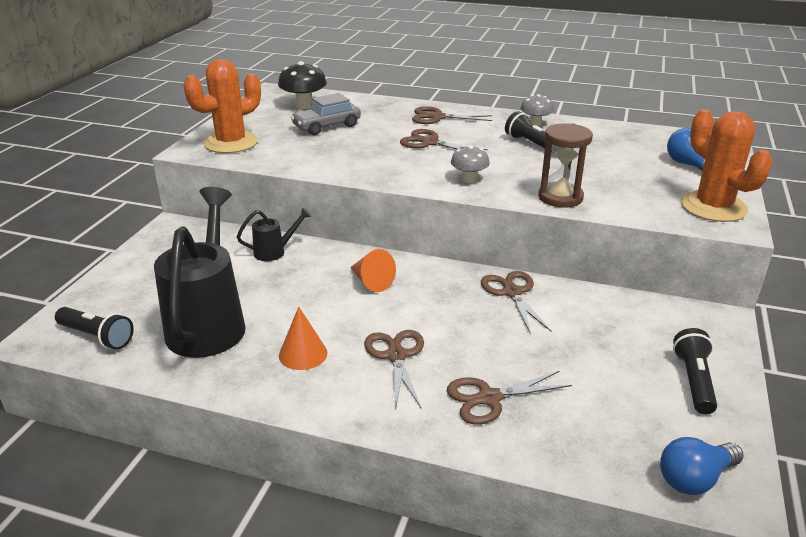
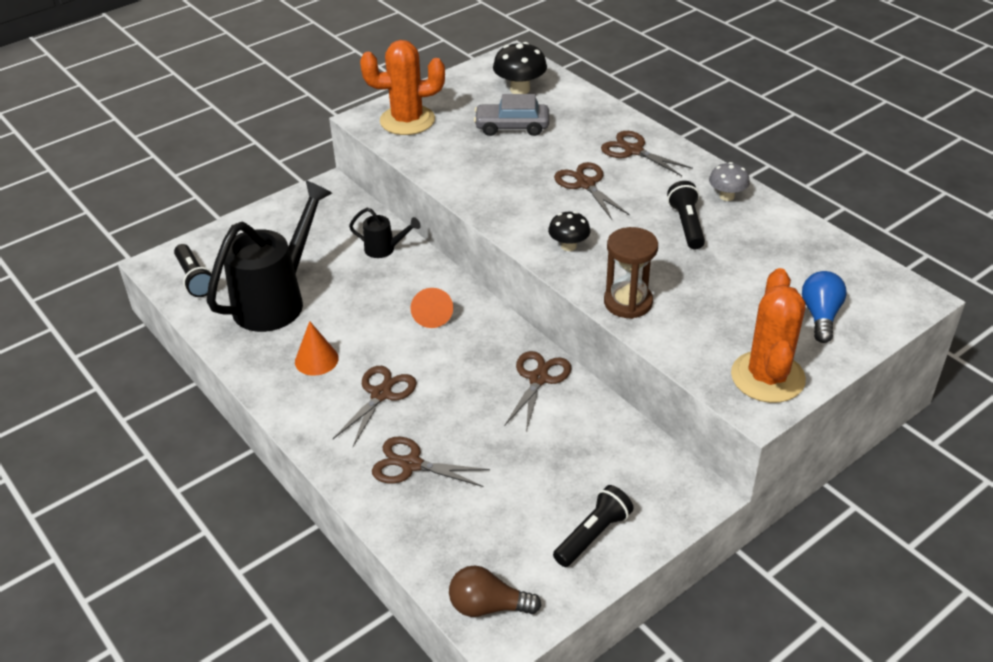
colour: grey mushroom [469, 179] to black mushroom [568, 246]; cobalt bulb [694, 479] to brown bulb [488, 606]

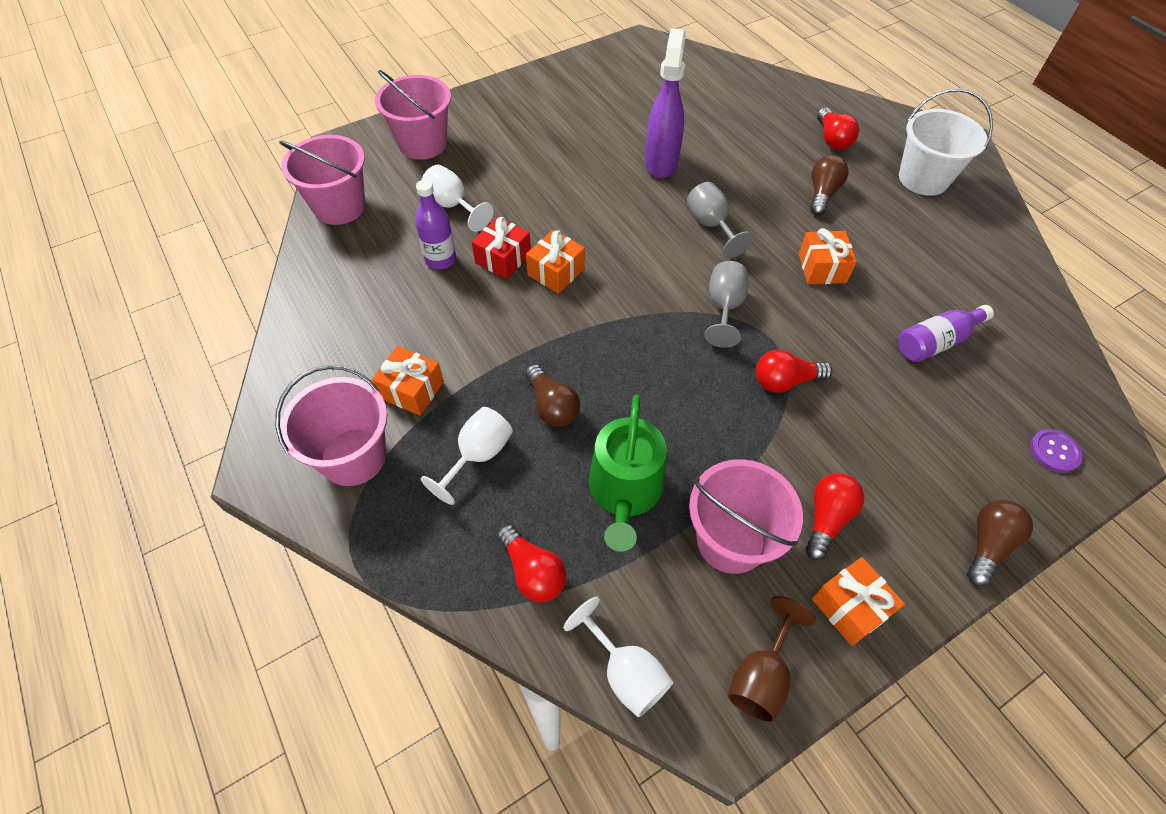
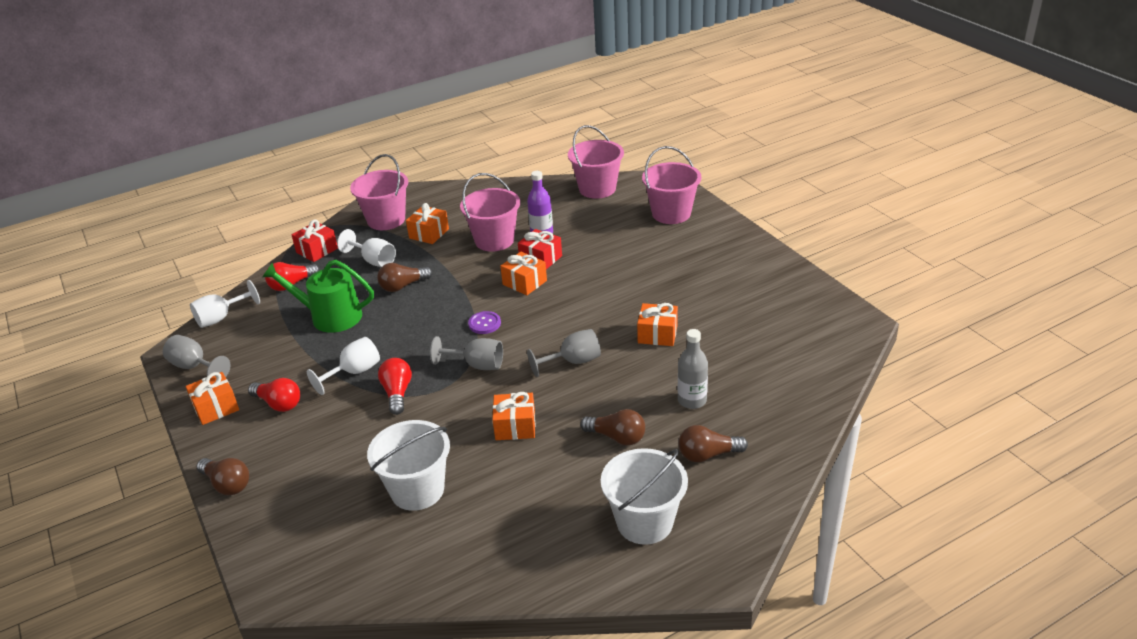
appeared: red gift [317, 250]; grey flask [692, 400]
relocated: pure white wine glass [453, 206] to [353, 373]; pink pail [731, 540] to [494, 240]; purple shirt button [1054, 451] to [484, 324]
exchanged: purple spray bottle [661, 163] to orange-coloured gift [657, 334]; purple flask [936, 342] to pure white pail [417, 490]
colour: brown wine glass [761, 675] to grey wine glass [195, 367]; red bulb [832, 139] to brown bulb [708, 455]

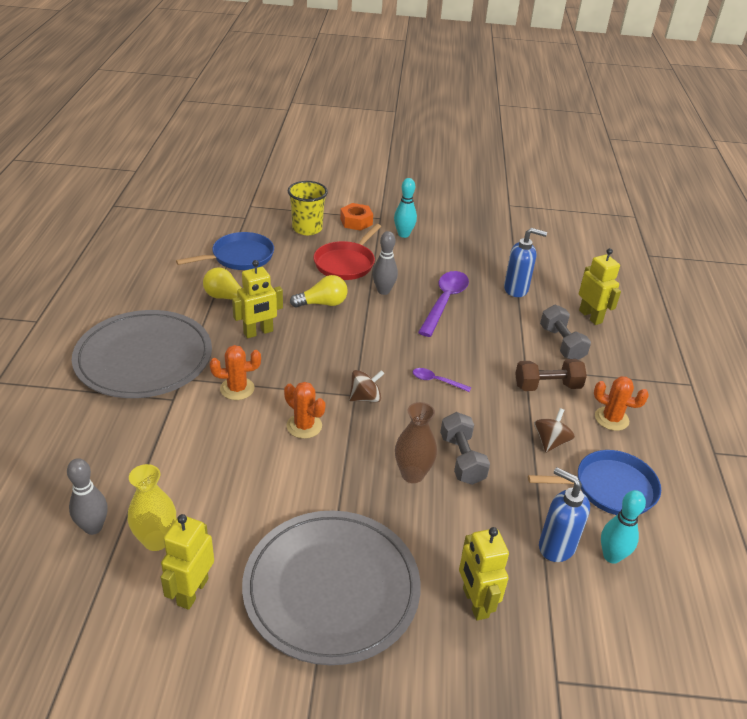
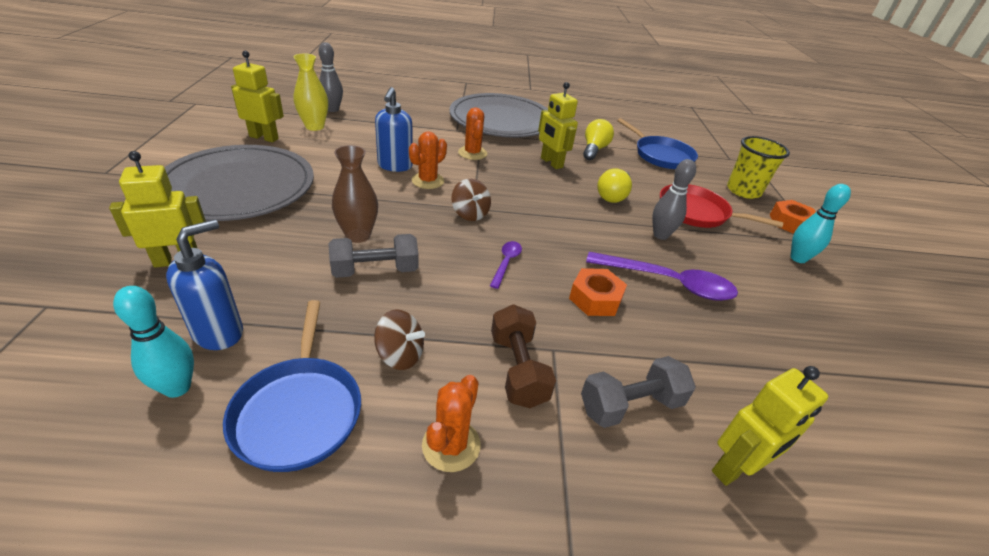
appeared: orange-coloured nut [595, 299]
relocated: cobalt soap pump [516, 289] to [395, 166]
spun: bright yellow bulb [322, 303] = [613, 195] 45 degrees clockwise

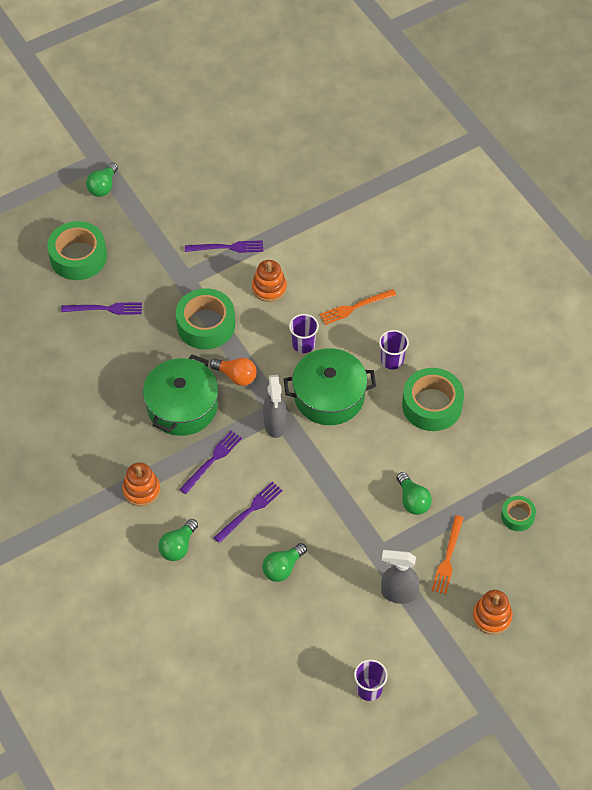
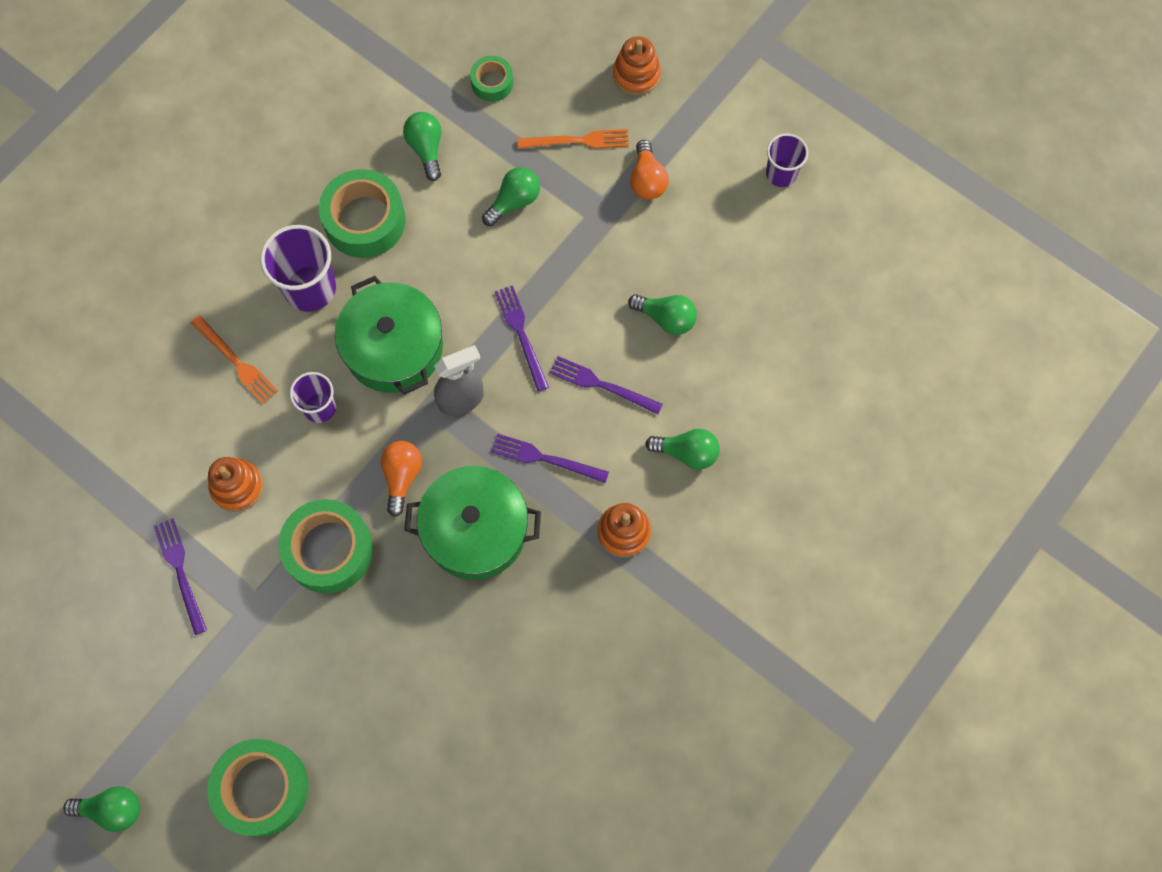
appeared: green bulb [426, 149]
relocated: purple fork [105, 309] to [521, 334]
exchanged: grey spray bottle [398, 593] to orange-coloured bulb [647, 180]
size: purple tumbler [392, 360] = [310, 288] x1.63

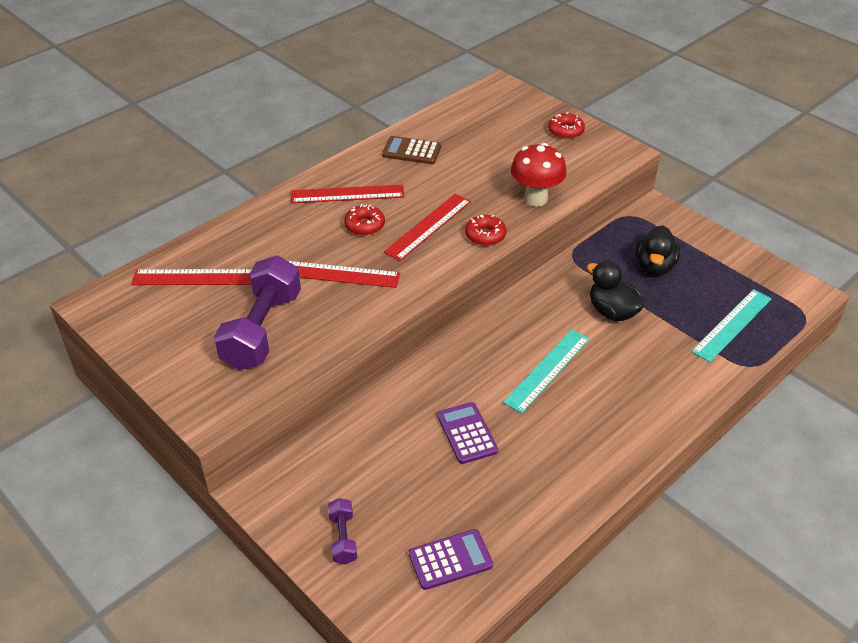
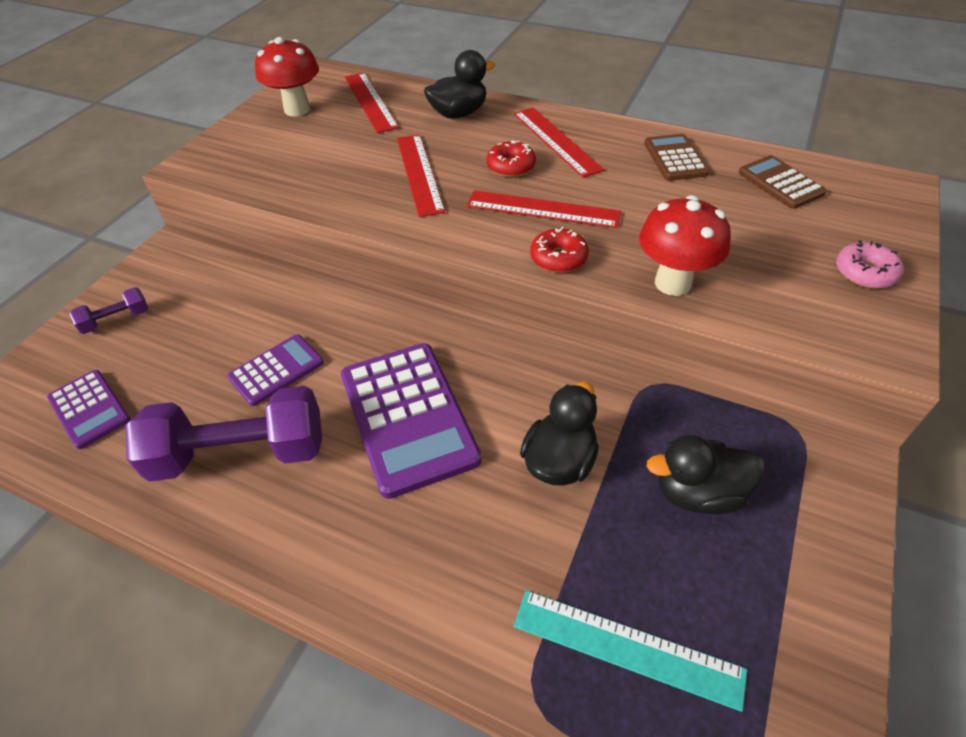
appeared: red mushroom [297, 109]; black duck [459, 113]; brown adding machine [780, 183]
relocated: purple dumbbell [262, 330] to [240, 453]
exchanged: turquoise straightedge [547, 370] to purple adding machine [408, 417]
colour: red glazed donut [565, 131] to pink glazed donut [865, 273]

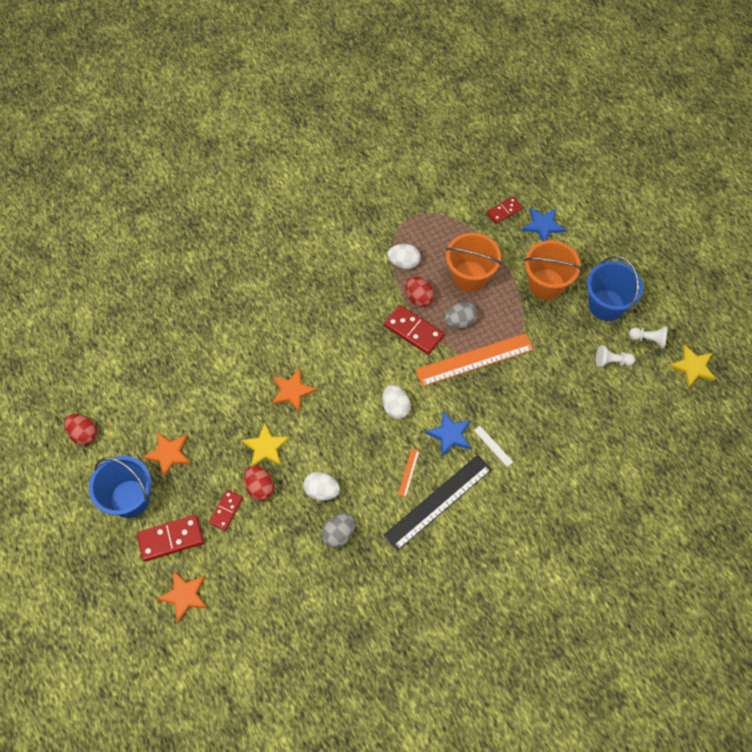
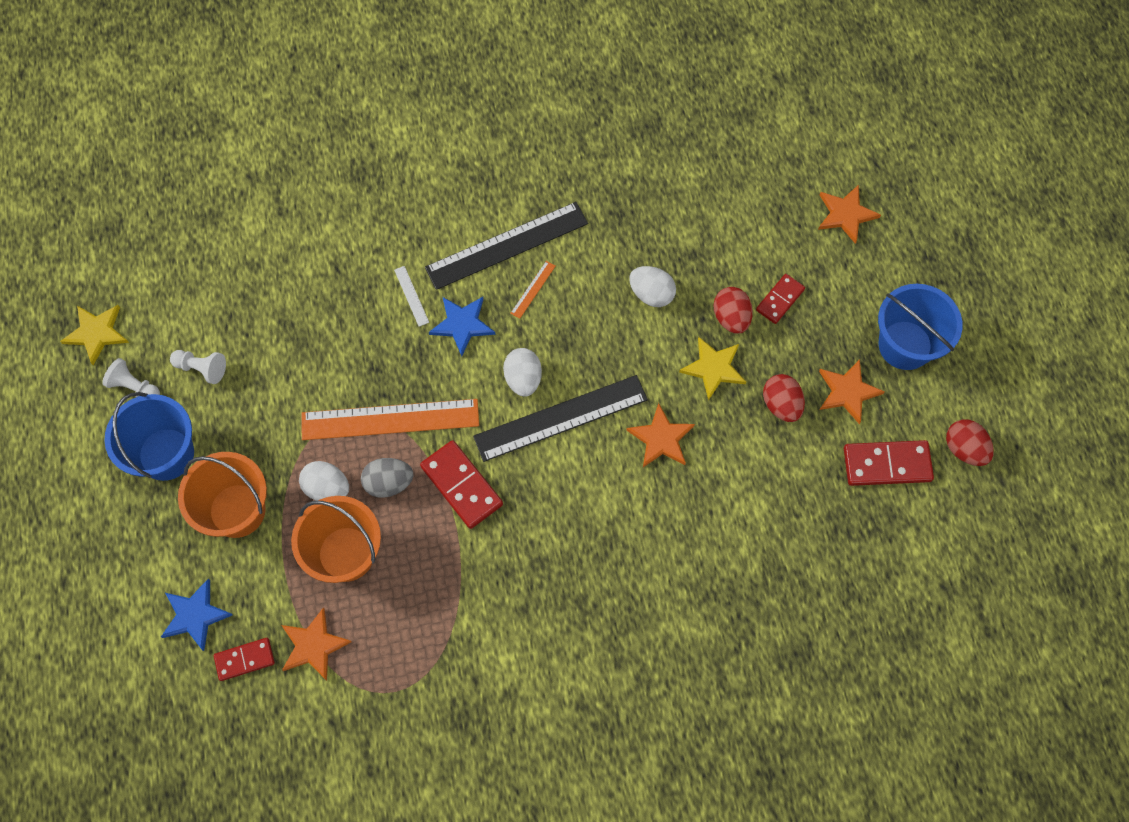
missing: grey egg [339, 534]
appeared: orange-coloured star [313, 645]; black straightedge [561, 418]
relocated: red domino piece [171, 539] to [887, 464]; pure white egg [403, 263] to [327, 488]; red egg [418, 298] to [781, 404]

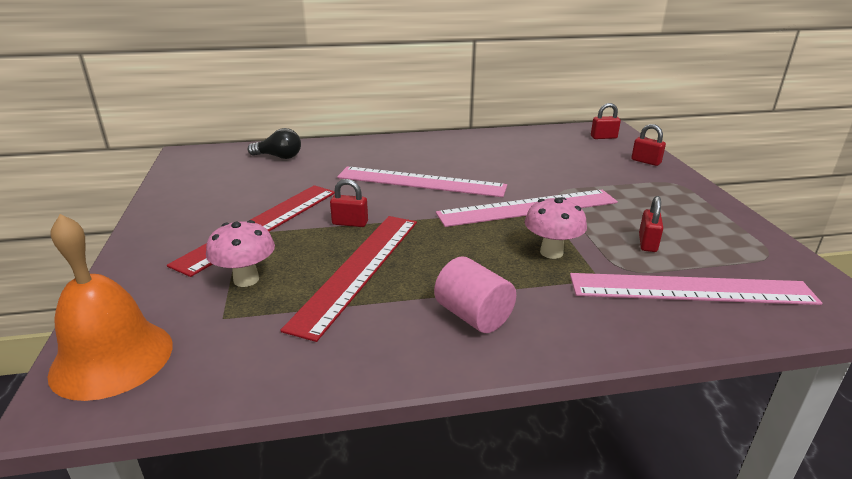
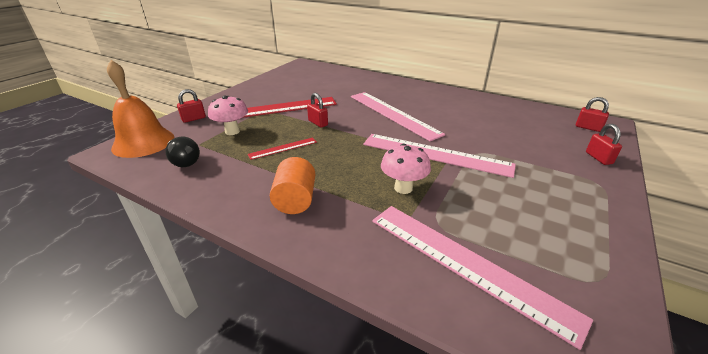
relocated: black bulb [279, 157] to [184, 161]; red small lock [647, 243] to [193, 119]
colour: pink cylinder shape [473, 316] to orange-coloured cylinder shape [295, 200]
size: red straightedge [358, 269] = [283, 148] x0.48

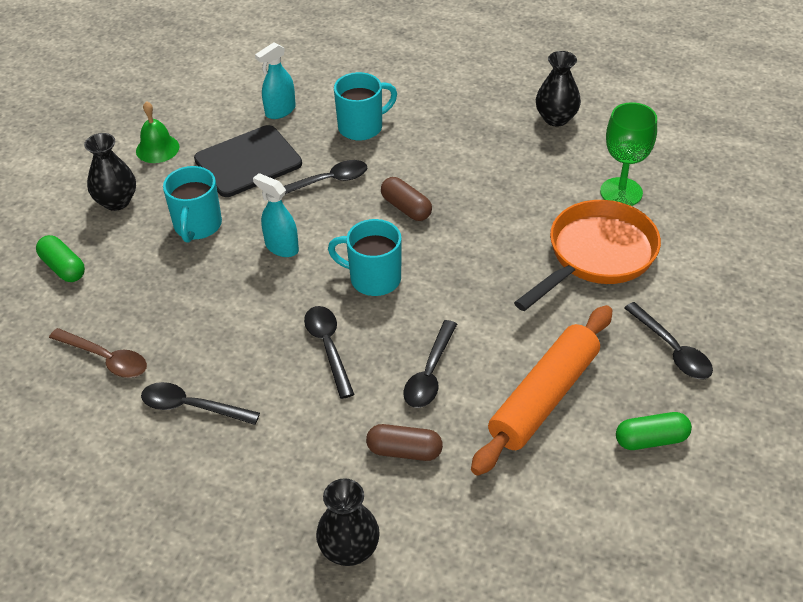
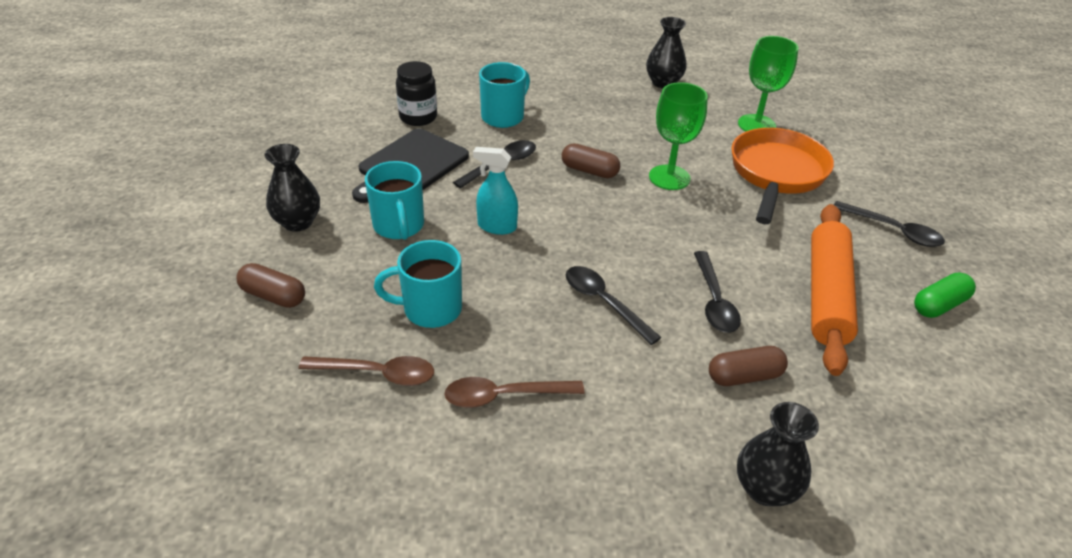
missing: green school bell [157, 148]
appeared: green wine glass [669, 177]
relocated: turquoise tea mug [373, 278] to [430, 309]
exchanged: turquoise spray bottle [280, 111] to black jam jar [418, 117]
colour: green pill [63, 267] to brown pill [273, 296]; black spoon [191, 407] to brown spoon [504, 396]

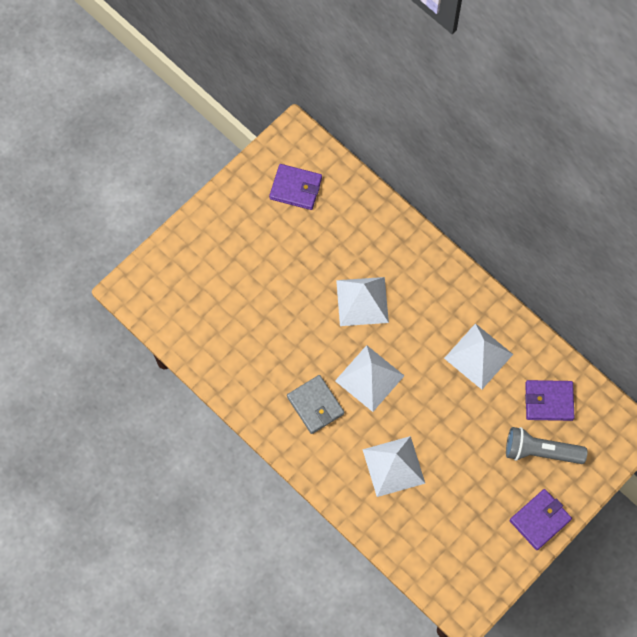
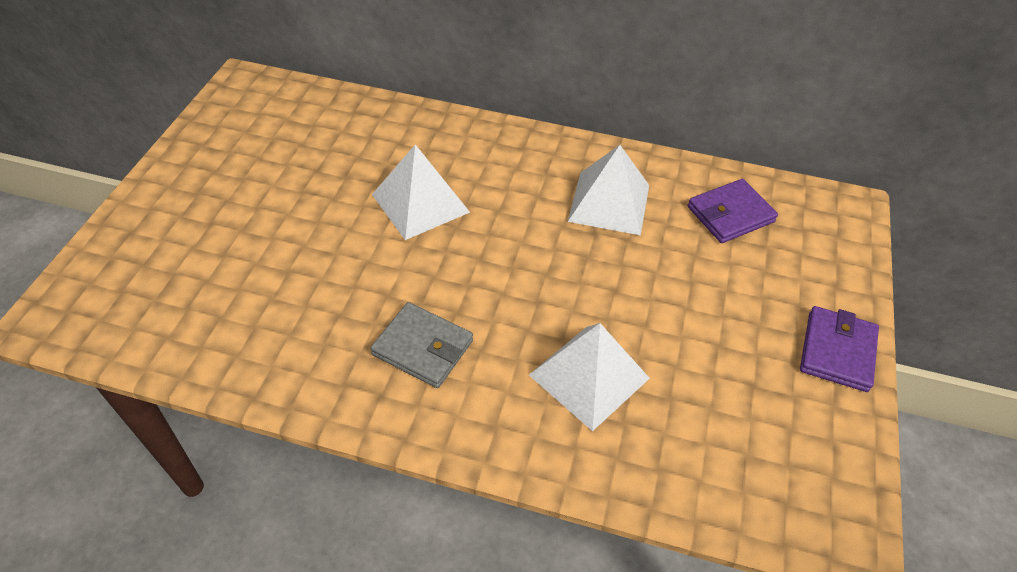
missing: purple wallet [296, 188]; pure white solid pyramid [369, 378]; grey pocket torch [540, 451]

